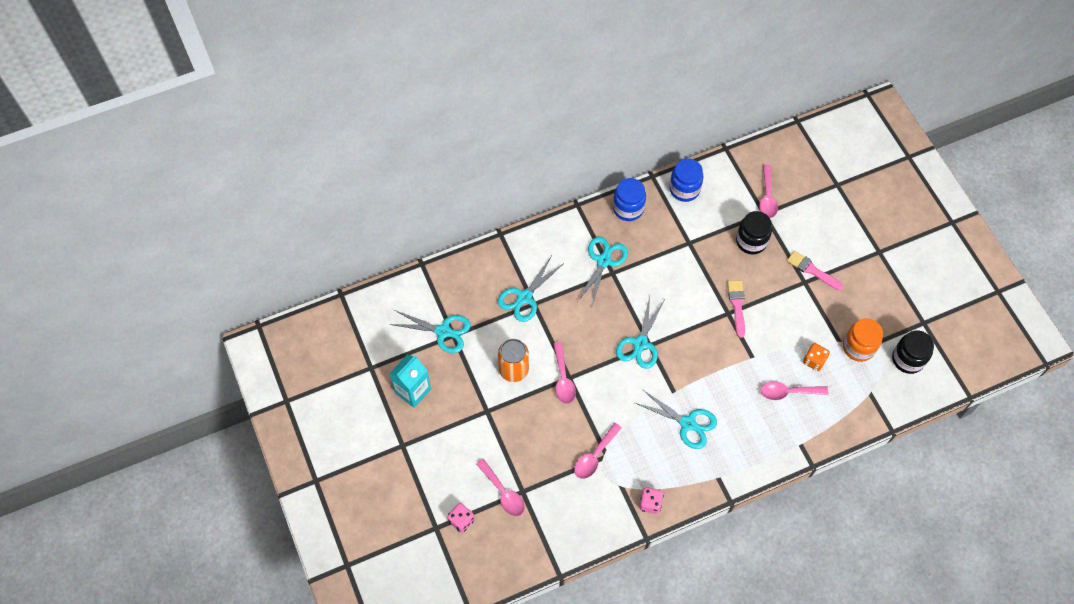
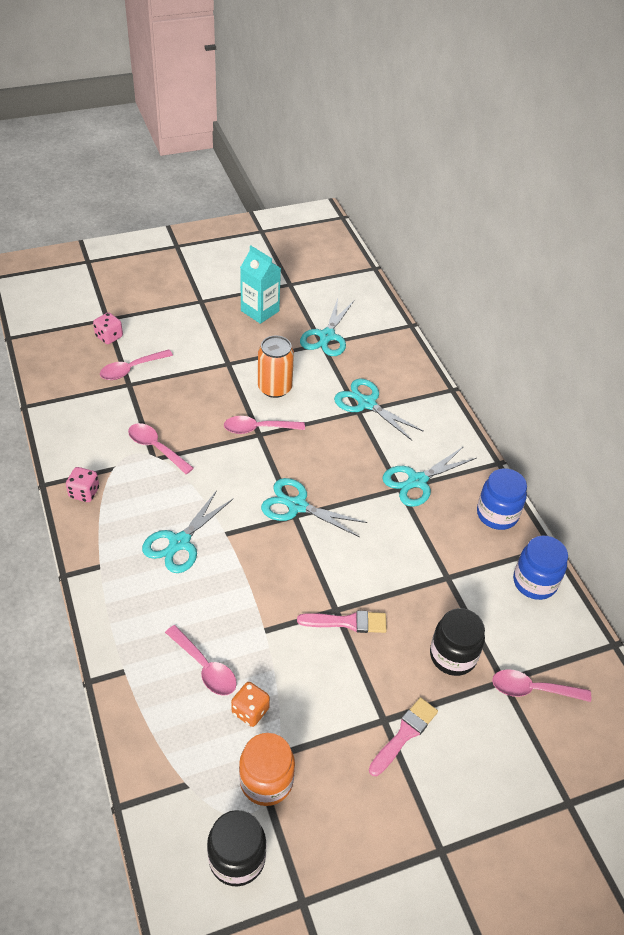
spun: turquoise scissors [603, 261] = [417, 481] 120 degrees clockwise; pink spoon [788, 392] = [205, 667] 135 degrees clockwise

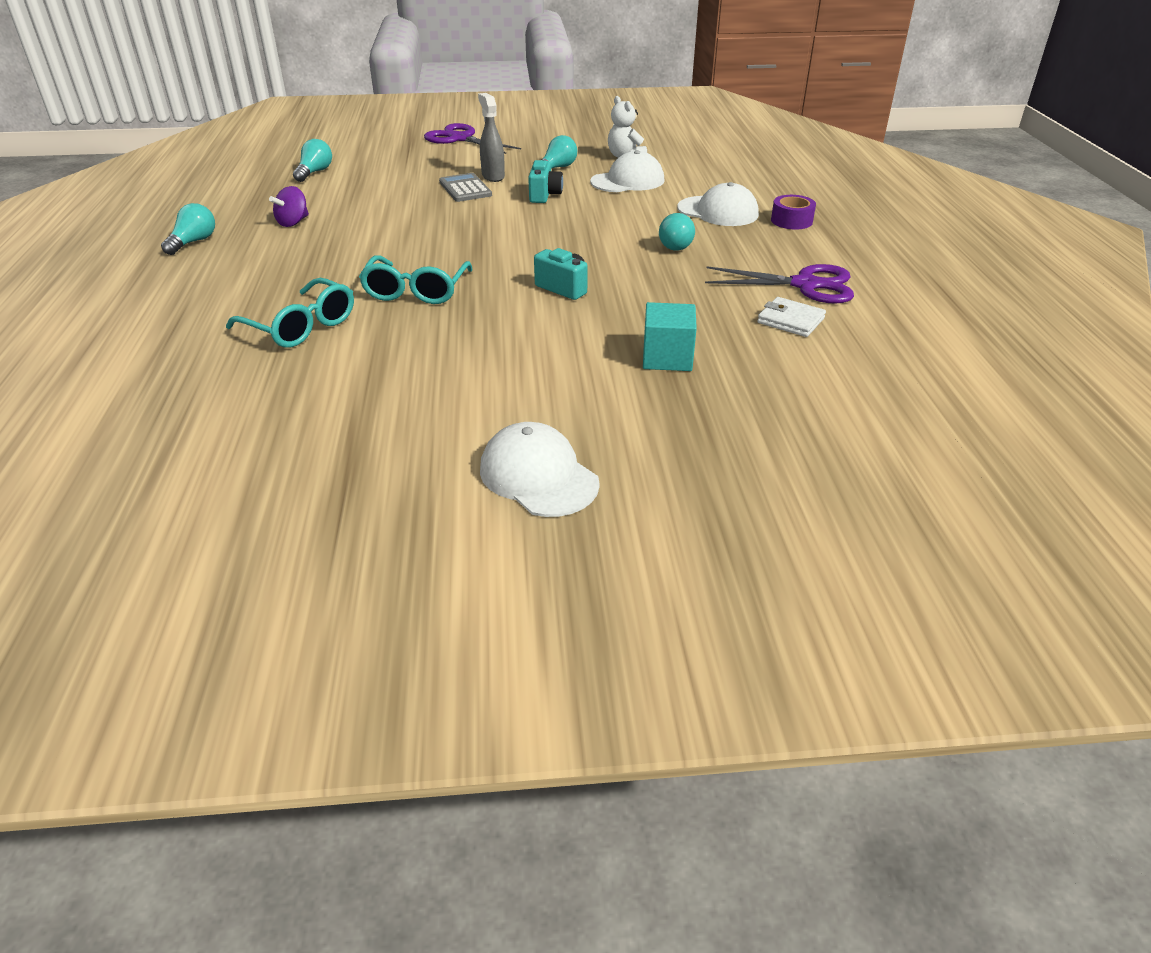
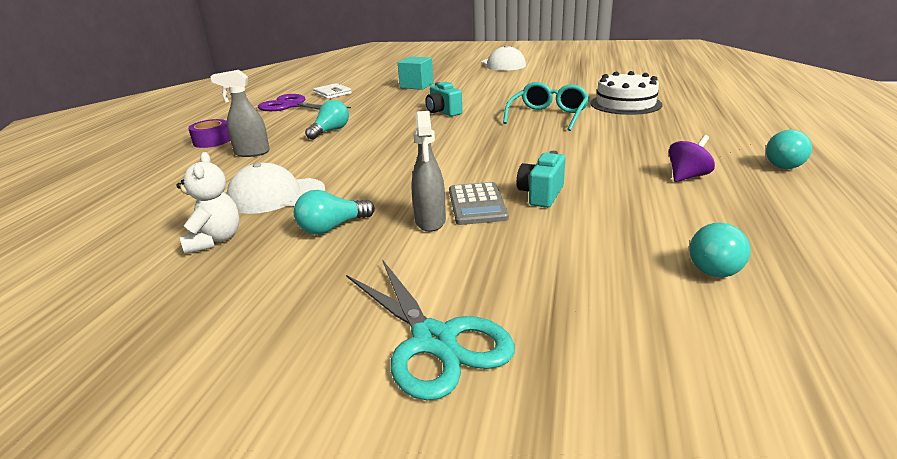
relocated: turquoise photo camera [544, 195] to [541, 195]
exchanged: turquoise eyeglasses [301, 326] to pure white layer cake [625, 104]; pure white peaked cap [718, 211] to grey spray bottle [251, 153]
colour: purple scissors [460, 139] to turquoise scissors [434, 341]

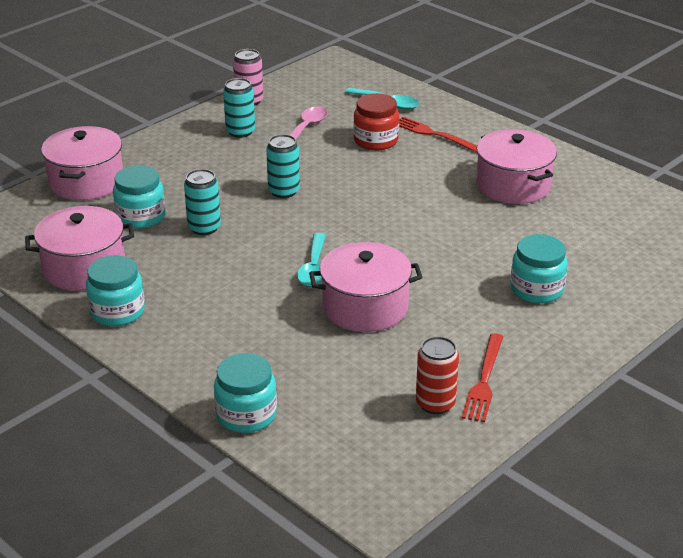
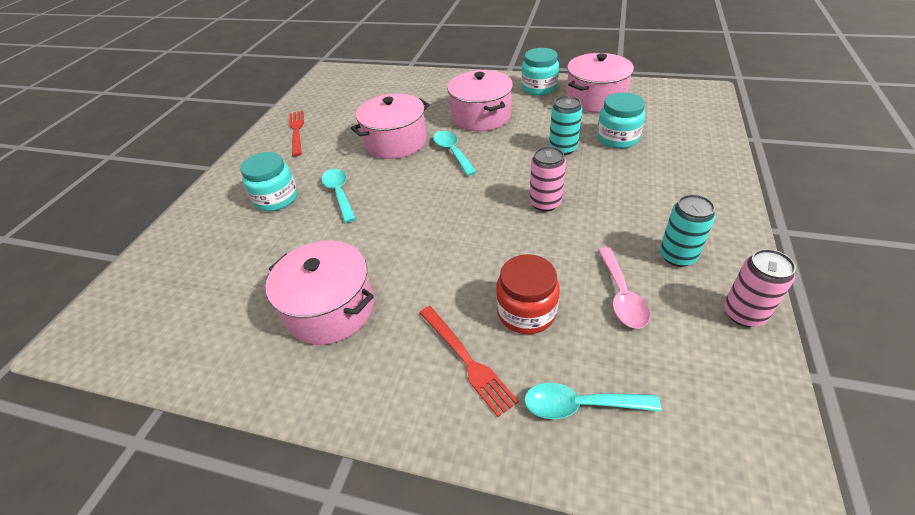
missing: turquoise jam jar [246, 415]; red can [435, 403]
appeared: turquoise spoon [339, 194]
relocated: pink cooking pot [86, 182] to [481, 116]
colour: turquoise can [283, 191] to pink can [545, 203]
spun: red fork [434, 134] = [466, 360] 45 degrees clockwise

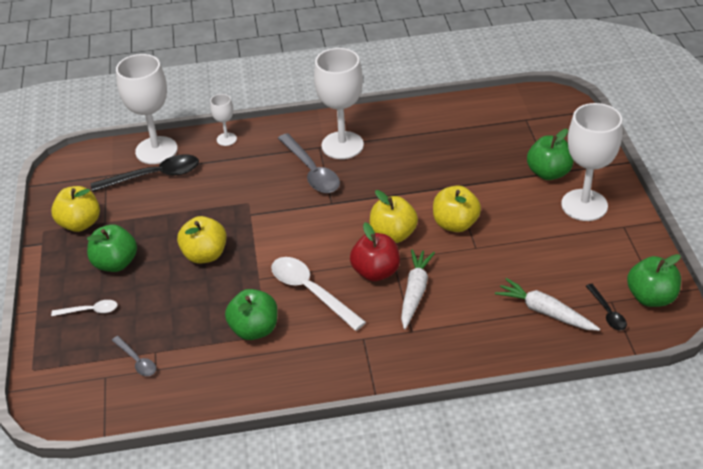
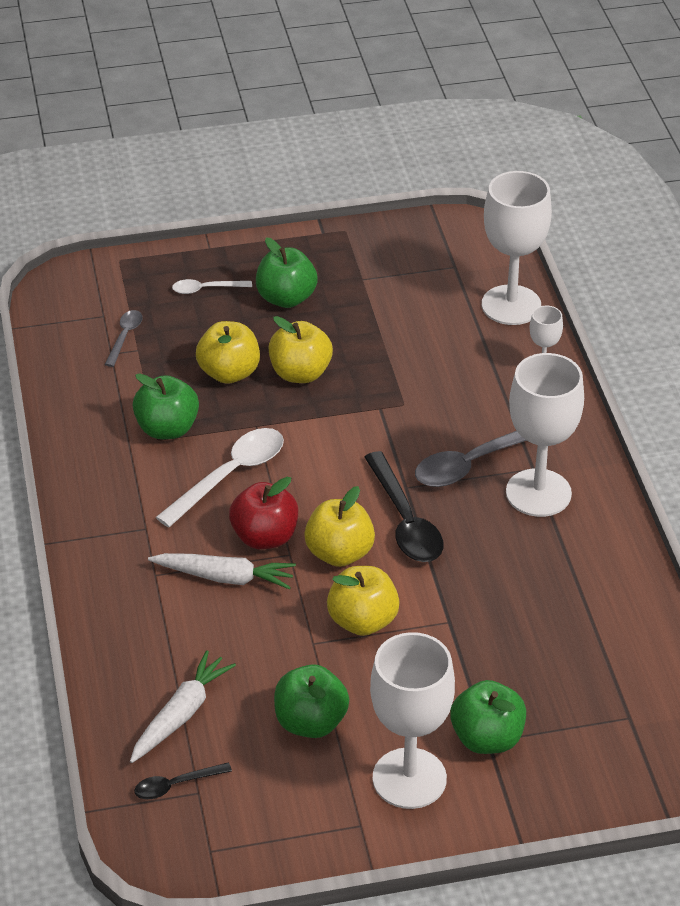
relocated: bright yellow apple fruit [80, 223] to [229, 373]; black spoon [154, 176] to [405, 520]; green apple fruit [651, 297] to [311, 722]
spun: pure white spoon [90, 311] = [206, 289] 90 degrees clockwise; grey spoon [137, 361] = [125, 337] 150 degrees clockwise

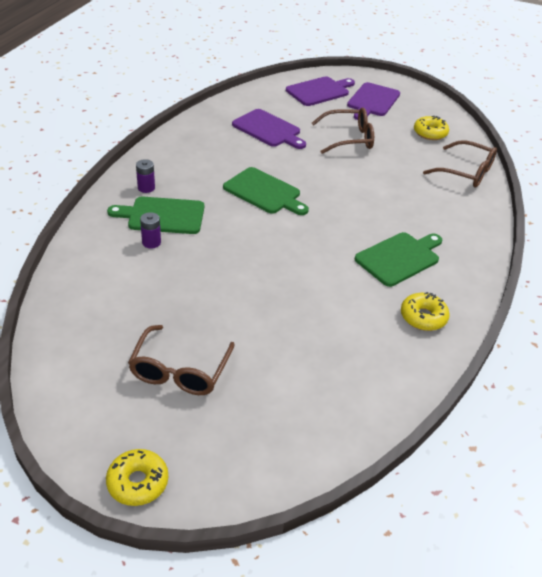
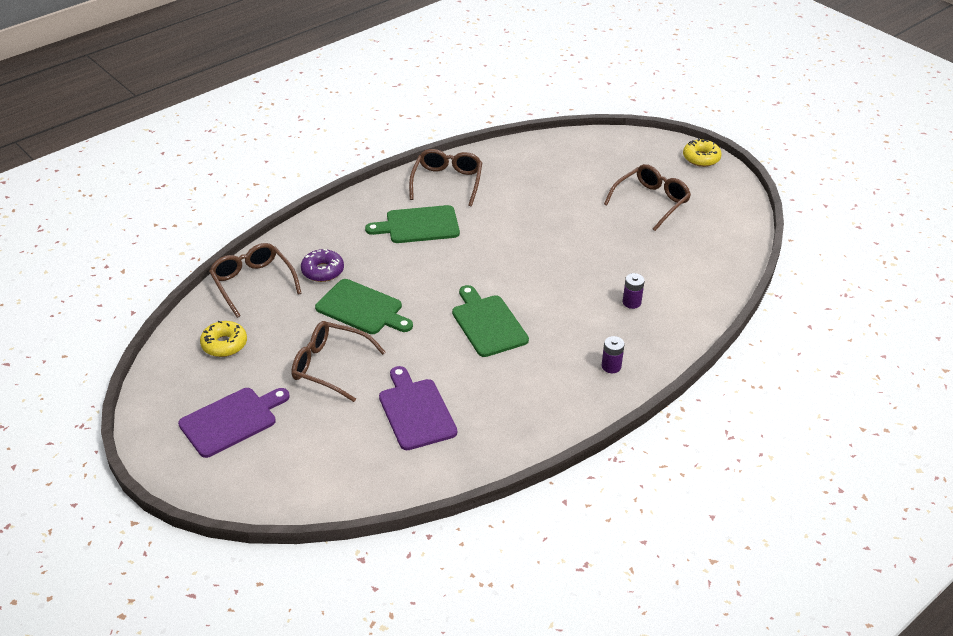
missing: purple cutting board [319, 91]
appeared: purple glazed donut [322, 271]
relocated: green cutting board [162, 216] to [362, 308]
exchanged: bright yellow glazed donut [423, 317] to brown eyeglasses [447, 182]

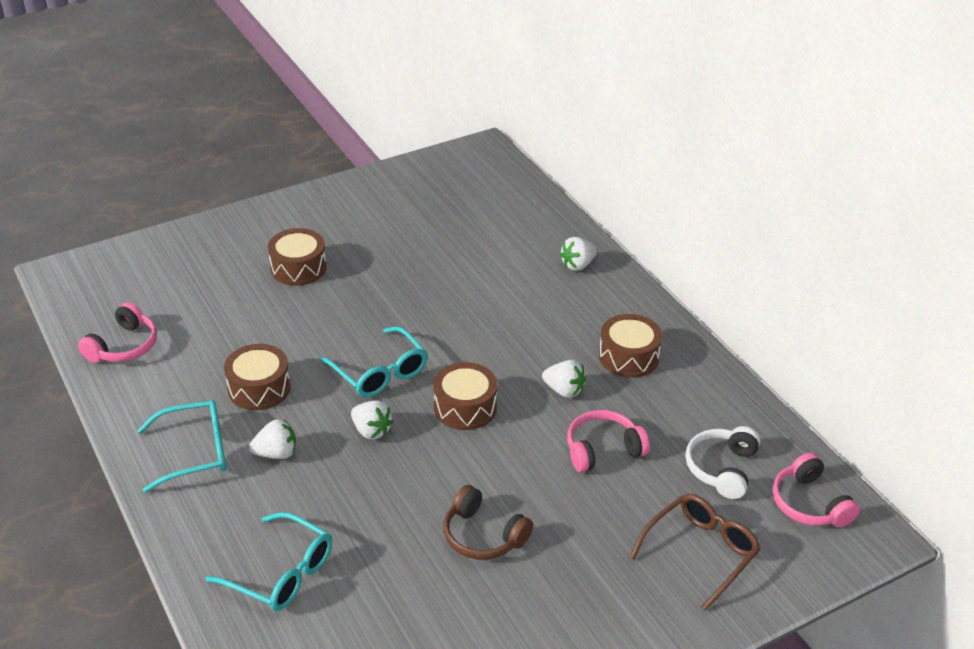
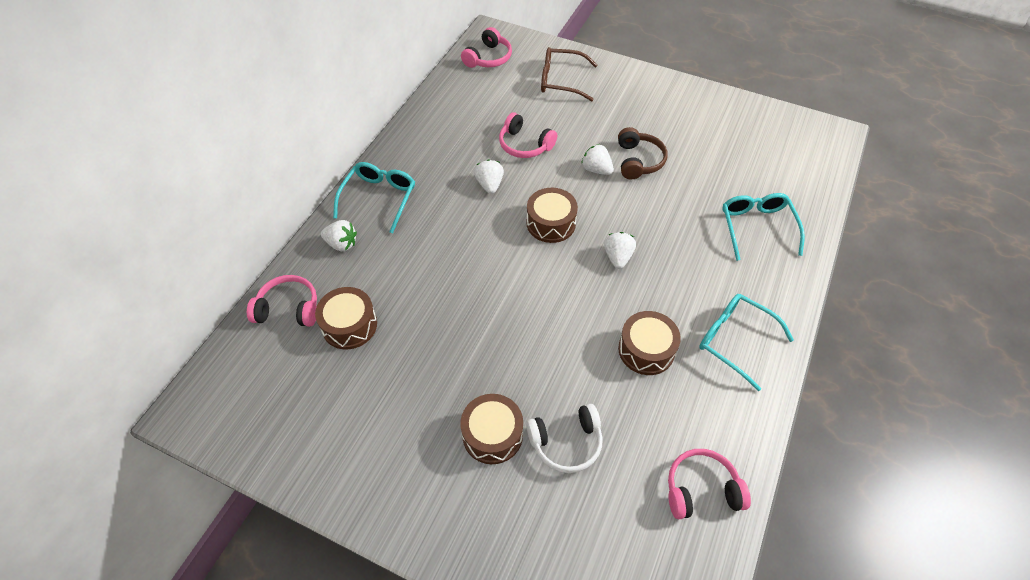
appeared: pink headphones [288, 309]
relocated: pure white strawberry [276, 453] to [596, 169]; turquoise eyeglasses [380, 372] to [379, 198]; brown snare drum [628, 357] to [349, 325]; pure white headphones [722, 469] to [566, 442]

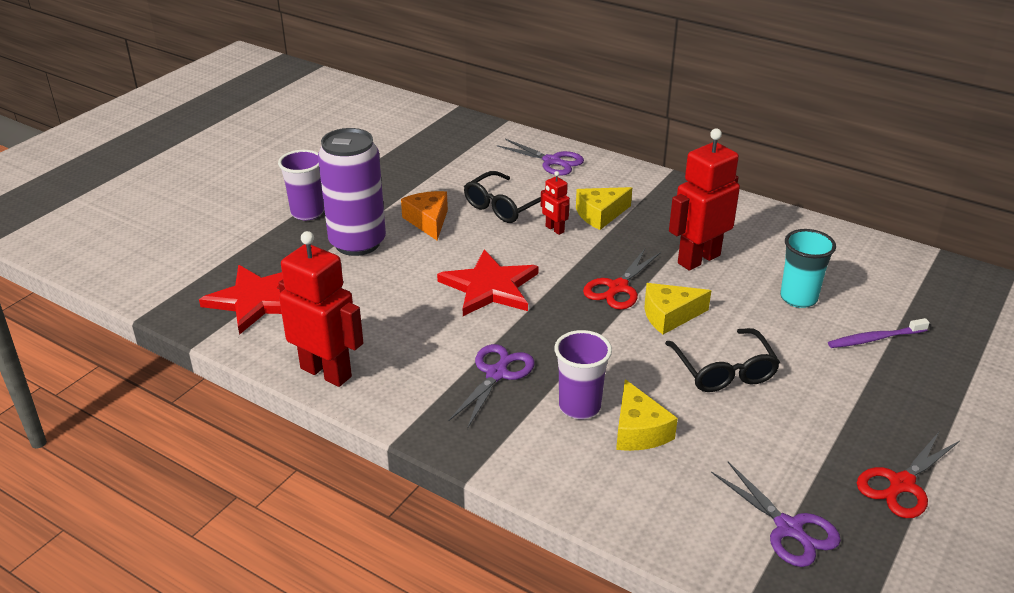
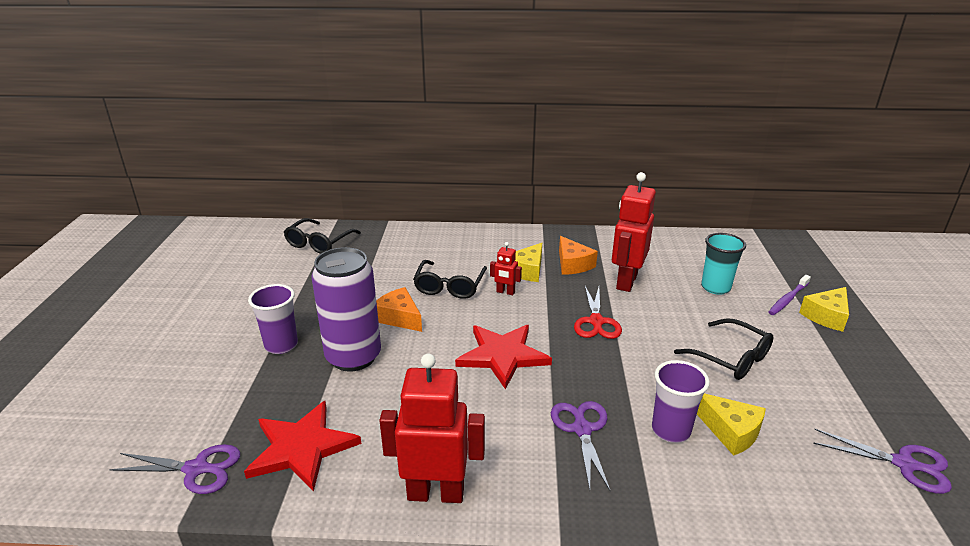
missing: red scissors [901, 484]
appeared: black eyeglasses [319, 243]; orange-coloured cheese wedge [573, 264]
relocated: purple scissors [552, 161] to [197, 469]; bright yellow cheese wedge [669, 315] to [826, 316]

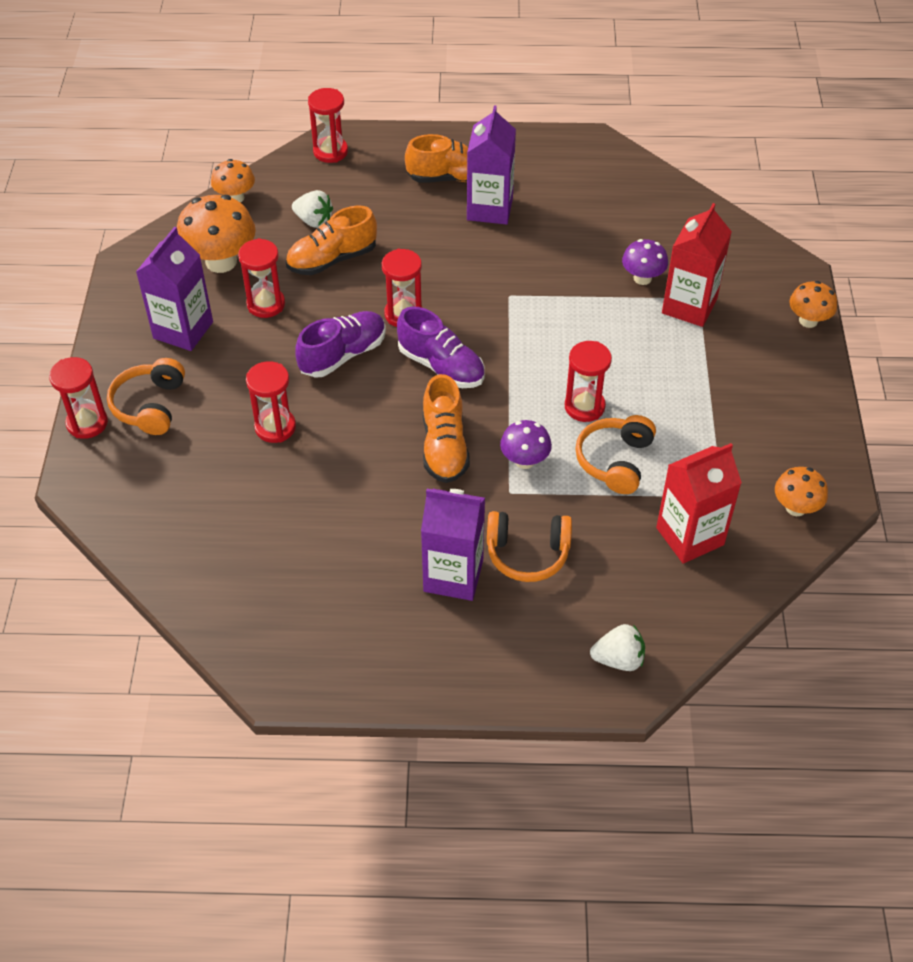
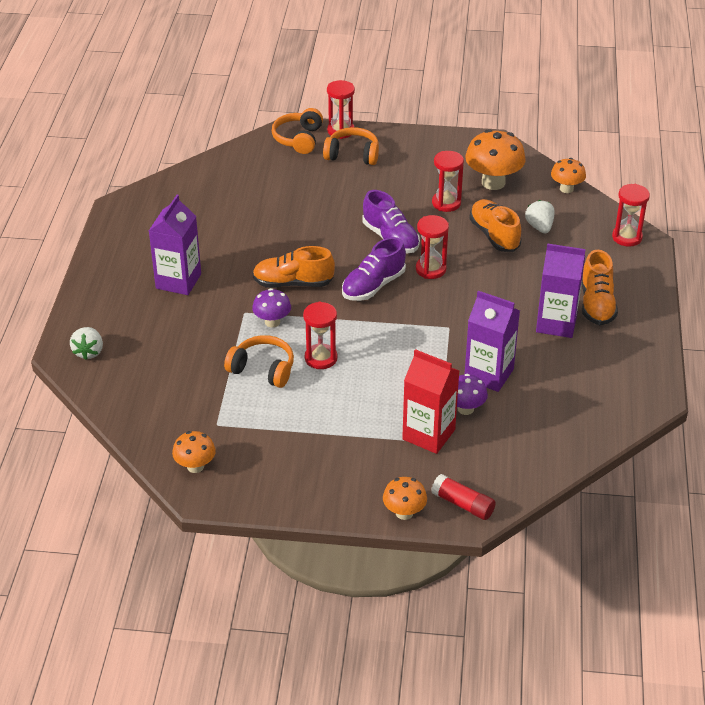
missing: red sand timer [275, 427]; red milk carton [690, 536]
appeared: red glue [463, 504]
relocated: purple milk carton [183, 330] to [489, 374]; orange-coloured headphones [527, 553] to [298, 139]
spun: pure white strawberry [314, 221] = [539, 227] 135 degrees clockwise

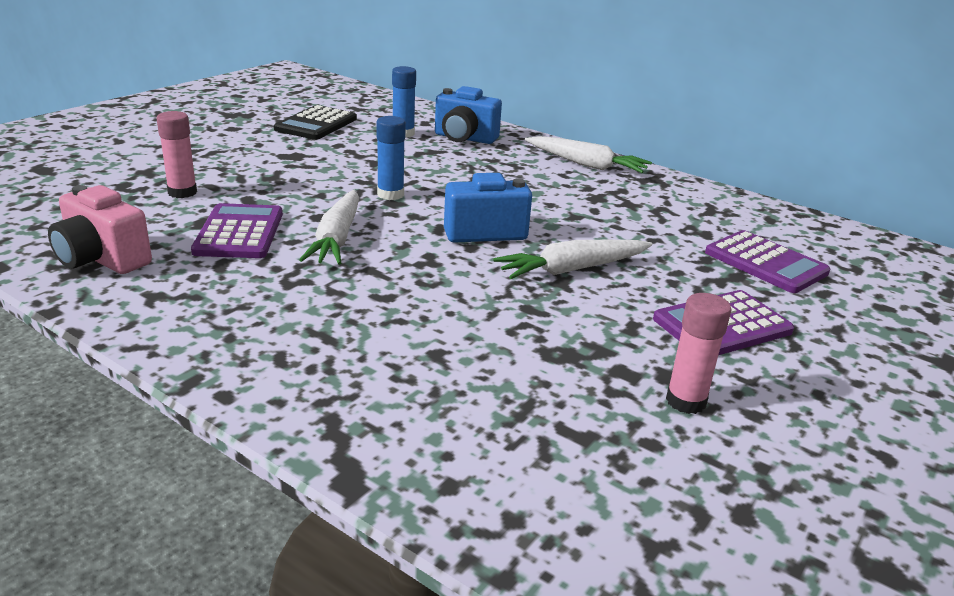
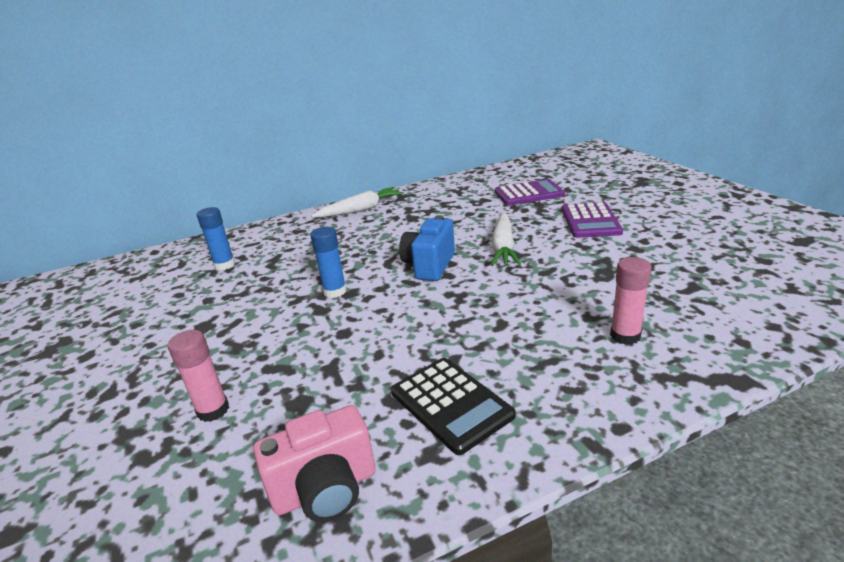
missing: purple adding machine [239, 232]; pure white root vegetable [337, 238]; cobalt photo camera [464, 138]
relocated: black adding machine [316, 124] to [451, 404]; pink glue [686, 401] to [625, 336]

